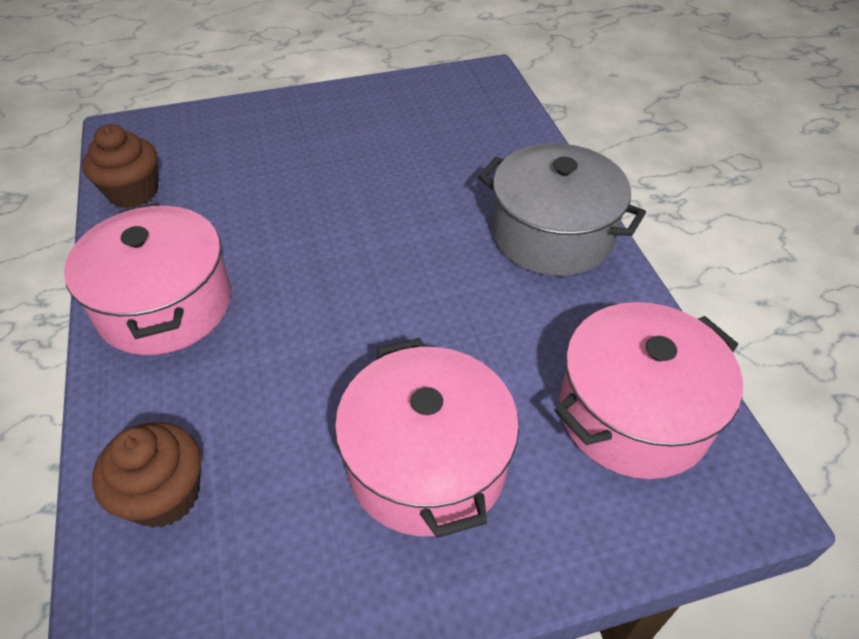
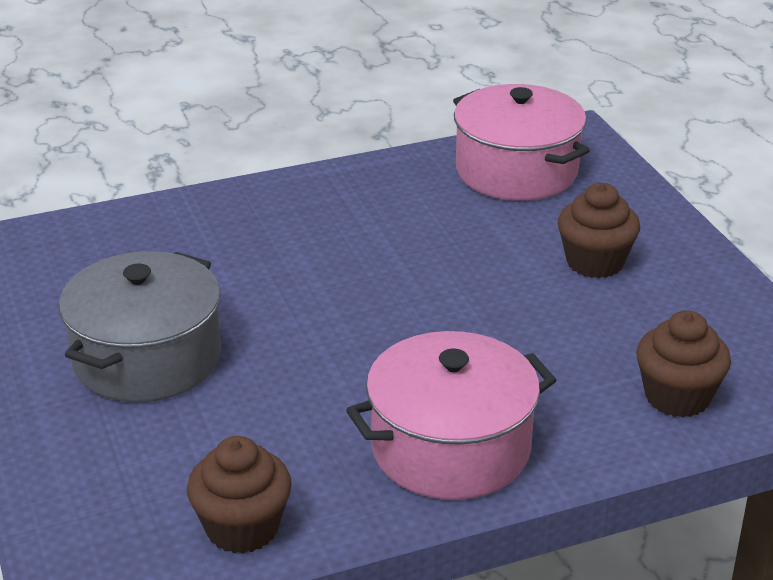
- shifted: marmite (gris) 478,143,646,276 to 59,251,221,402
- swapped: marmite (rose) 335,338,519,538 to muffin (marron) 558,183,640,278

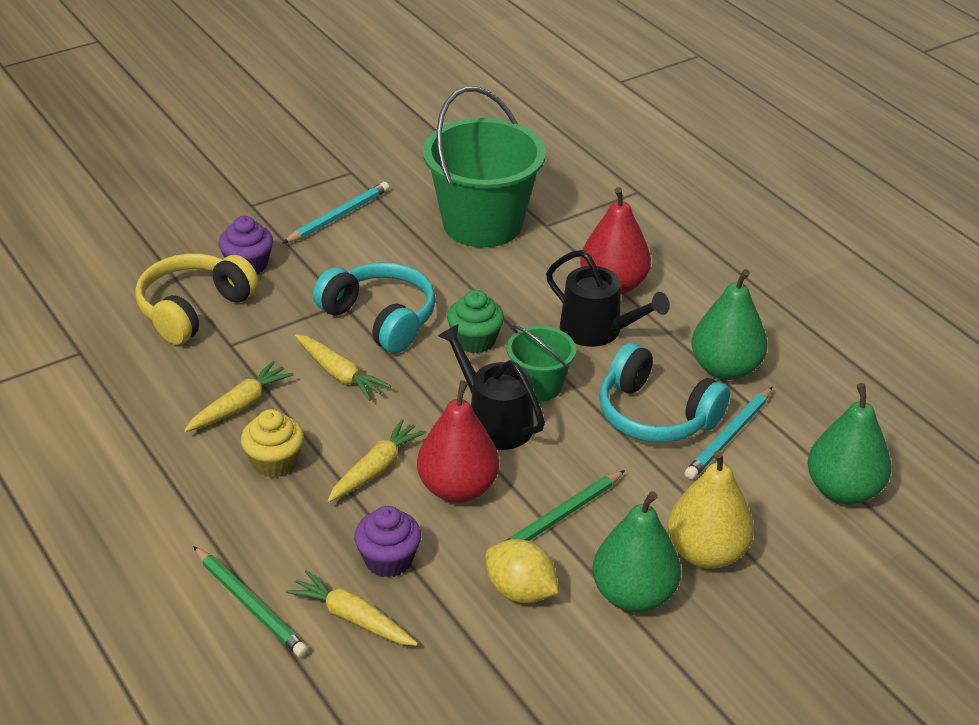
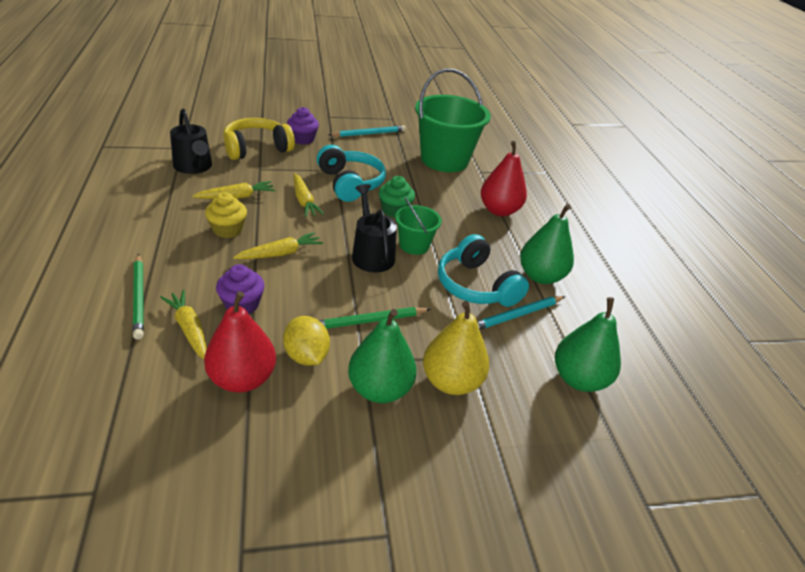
- shifted: arrosoir (noir) 546,250,670,347 to 170,109,212,174
- shifted: poire (rouge) 417,380,499,503 to 204,291,276,393

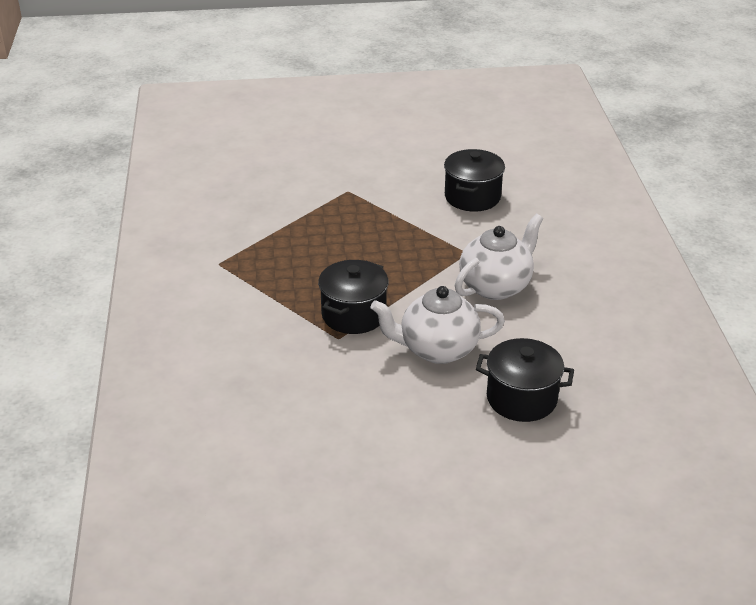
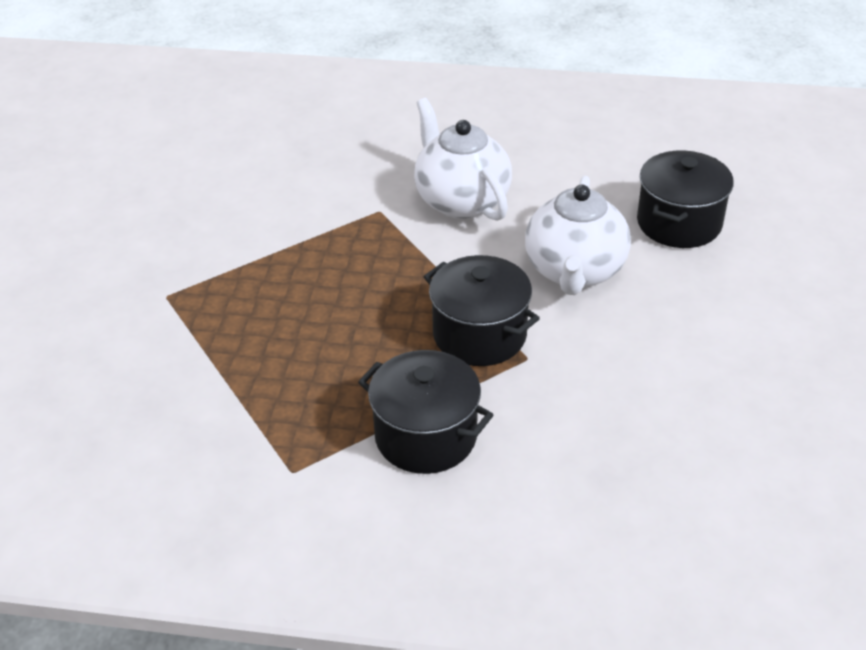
- shifted: marmite (noir) 444,149,505,212 to 358,350,493,474

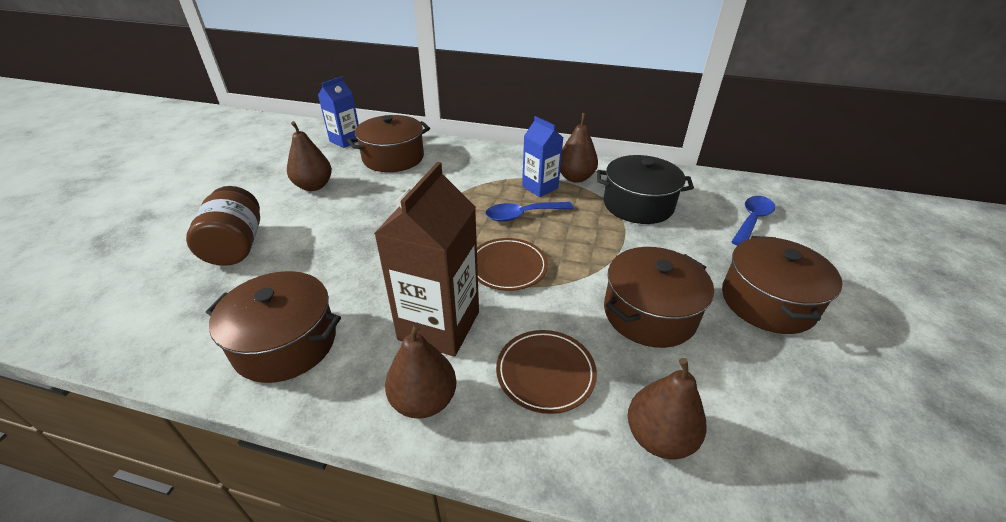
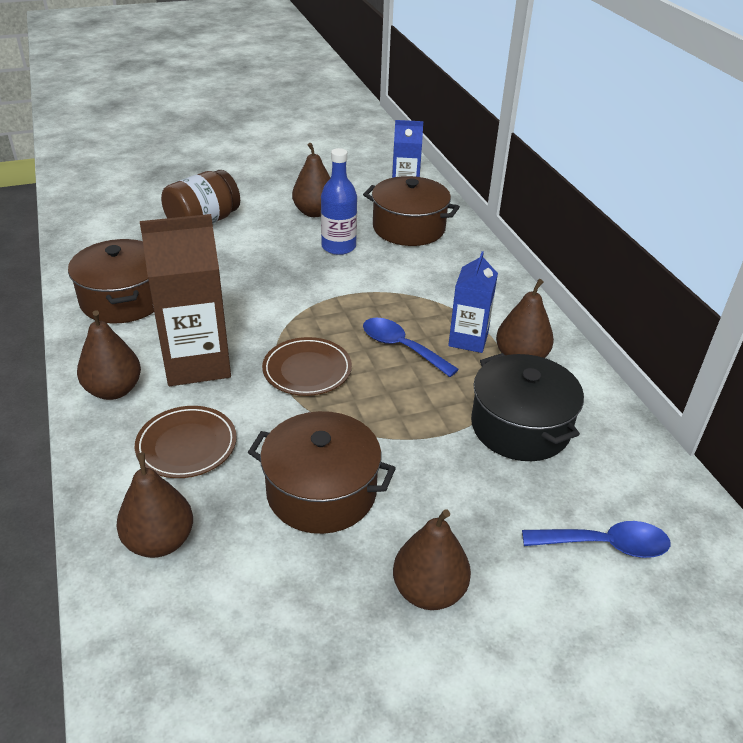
- new: bouteille (bleu) 321,148,357,255
- swapped: marmite (marron) 722,236,843,334 to poire (marron) 393,509,471,610

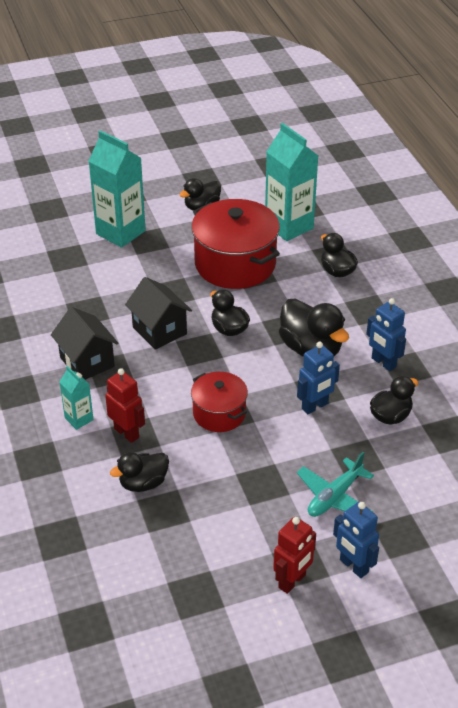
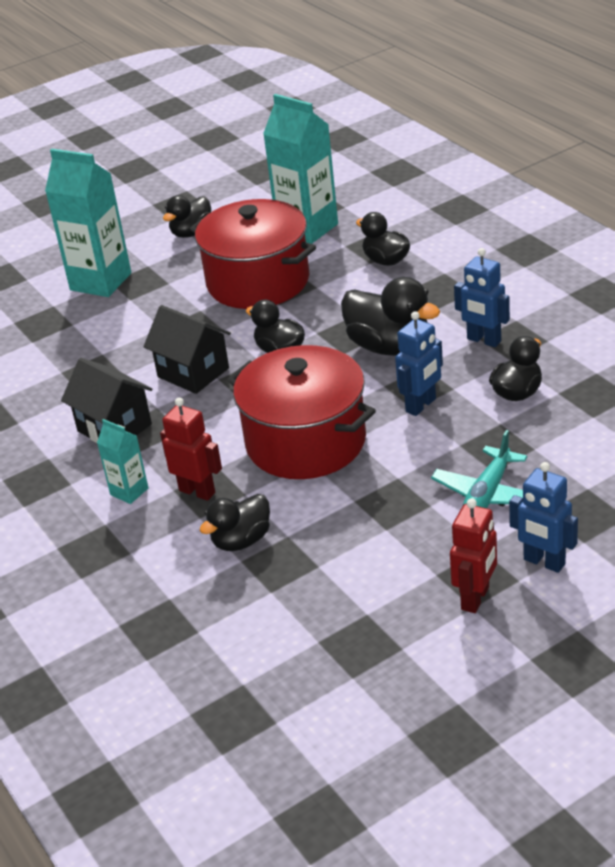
- scaled: marmite (rouge) 191,372,248,432 = 227,345,376,479 x1.76

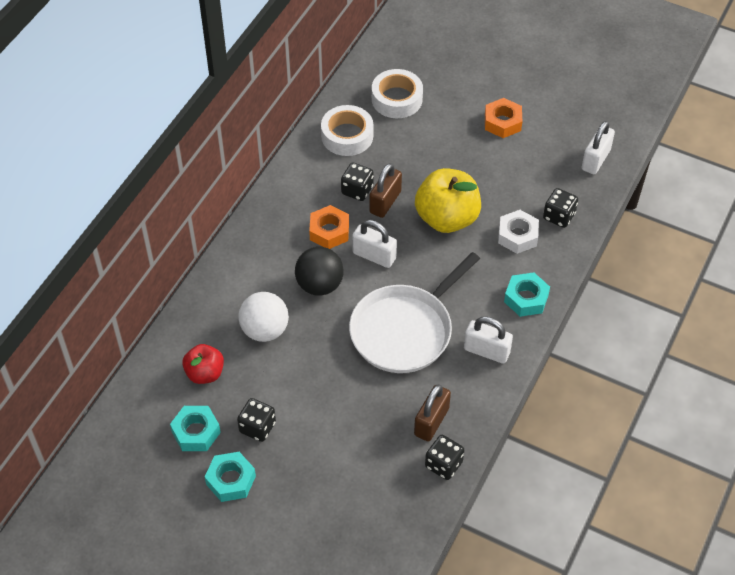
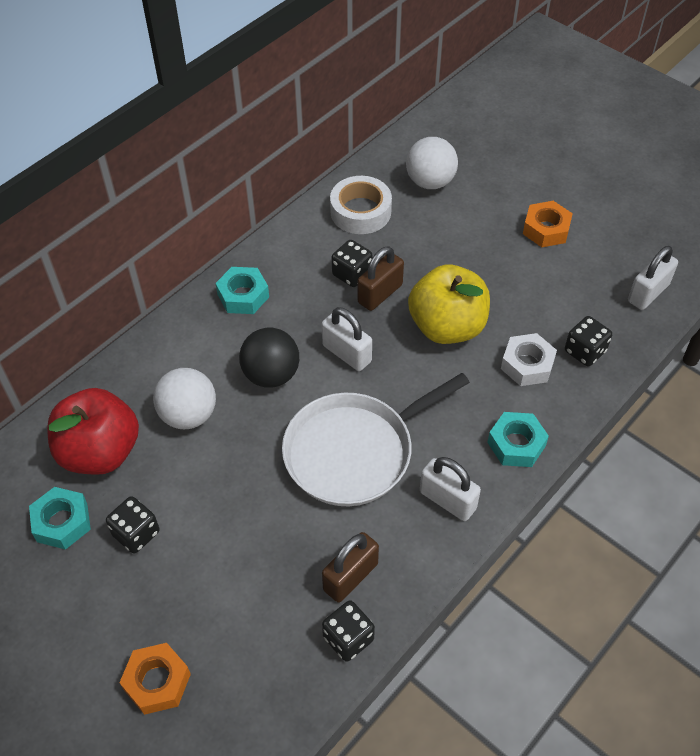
- scaled: pomme (rouge) 182,344,224,384 = 47,388,139,475 x1.74
- shifted: écrou (orange) 309,205,349,249 to 119,643,191,715
- shifted: écrou (turquoise) 205,452,256,502 to 216,267,269,314
- swapped: ruban adhésif (blanc) 372,69,423,118 to balle (blanc) 406,137,458,189

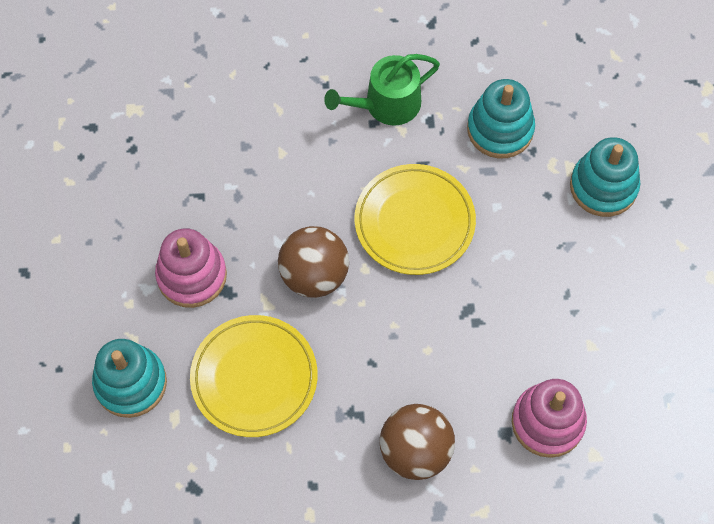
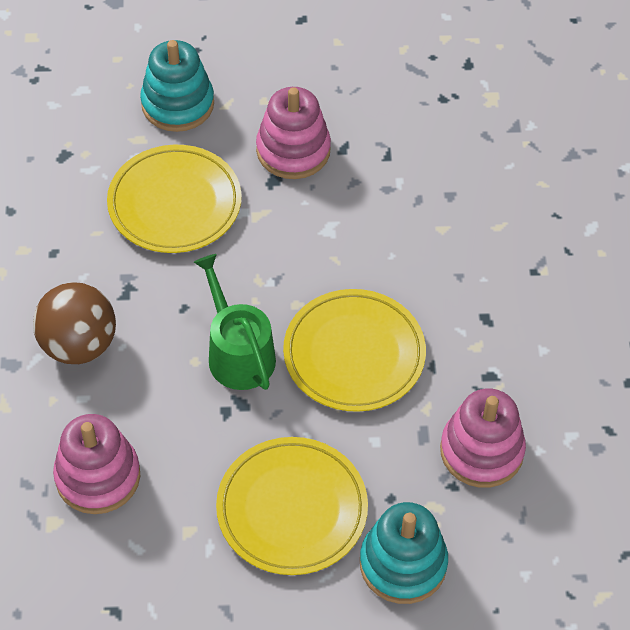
- shifted: arrosoir (vert) 324,54,440,126 to 194,254,276,390
- new: assiette (jaune) 216,437,368,575
- repainted: jouet à empiler (turquoise) 467,79,535,158 to jouet à empiler (rose) 440,388,526,488
- gone: balle (marron) 278,226,349,298

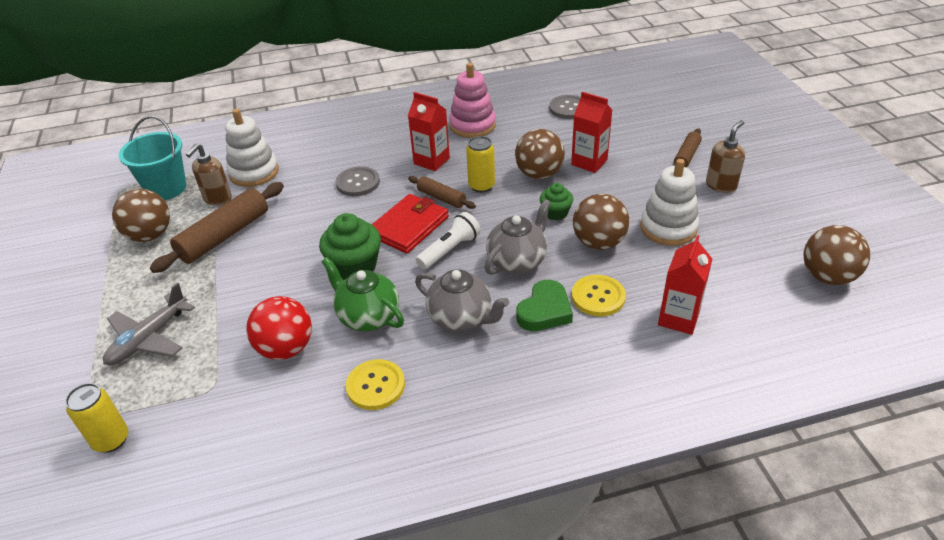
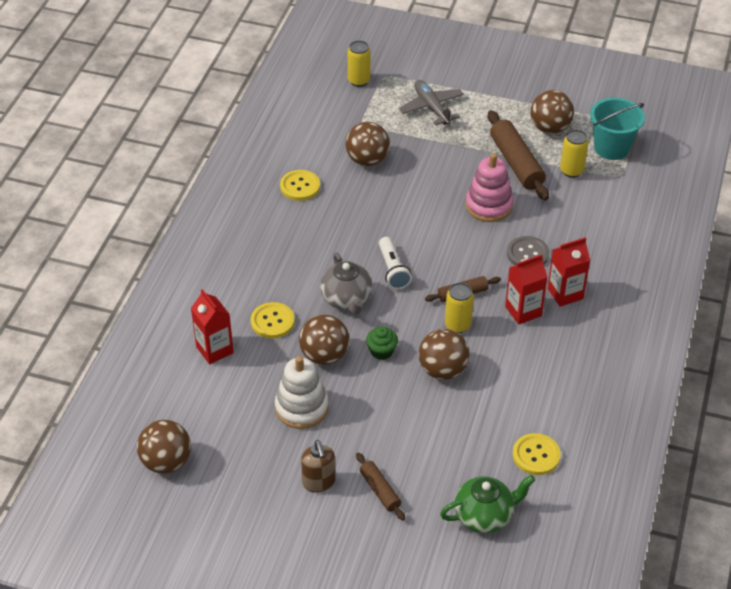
- repainted: balle (rouge) 246,296,312,360 to balle (marron) 346,122,390,166
- shifted: théière (vert) 321,257,404,331 to 440,475,535,533
- shifted: jouet à empiler (rose) 449,63,496,138 to 466,153,514,222
- repainted: bouton (gris) 549,95,581,119 to bouton (jaune) 512,433,561,475
- shifted: brique de lait (rouge) 571,92,613,173 to 548,237,590,307
- swapped: distributeur de savon (marron) 186,143,232,206 to canette (jaune) 560,130,588,178
- gone: jouet à empiler (blanc) 225,109,279,187
- gone: muffin (vert) 319,213,381,280
- gone: portefeuille (rouge) 372,194,449,254
- gone: théière (gris) 415,269,509,331
- gone: cœur (vert) 516,280,573,331

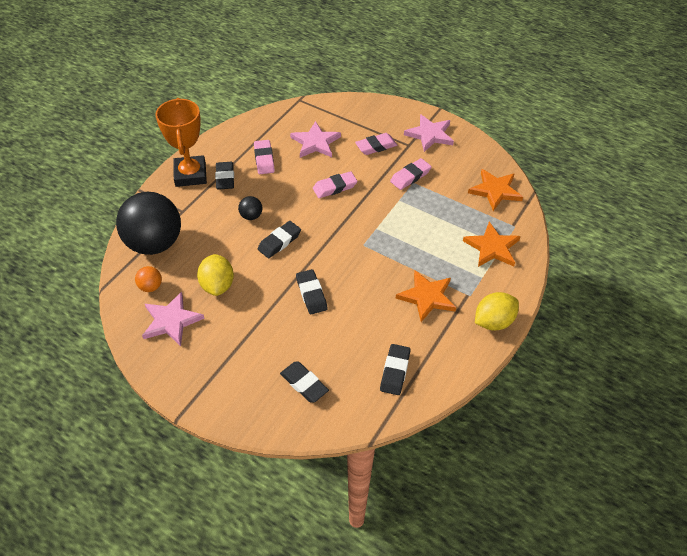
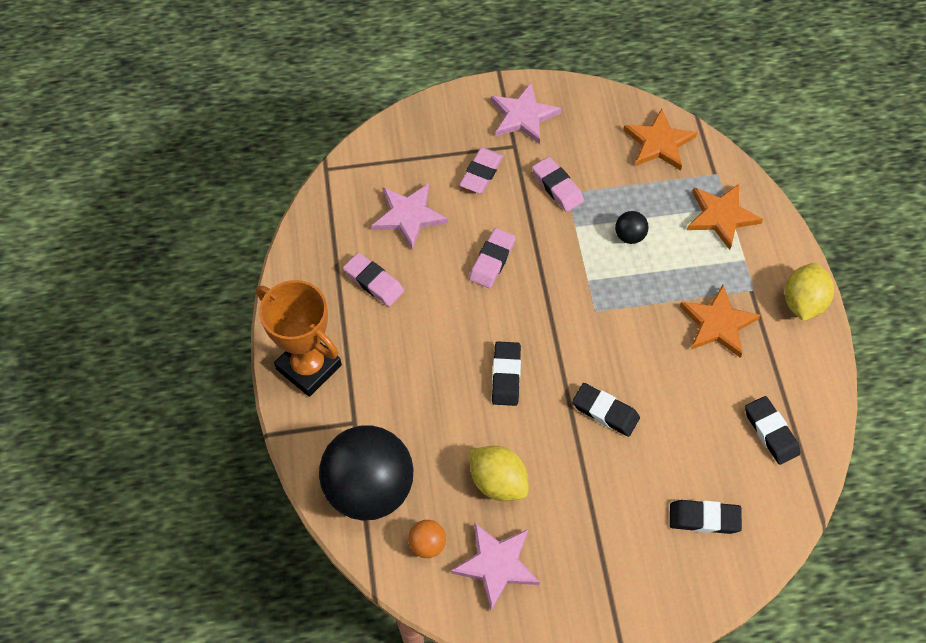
- rotated: gomme (rose) 390,158,432,190 = 532,157,584,212 45 degrees counterclockwise
- shifted: balle (noir) 238,196,262,220 to 615,211,649,244
- gone: gomme (noir) 215,162,234,190

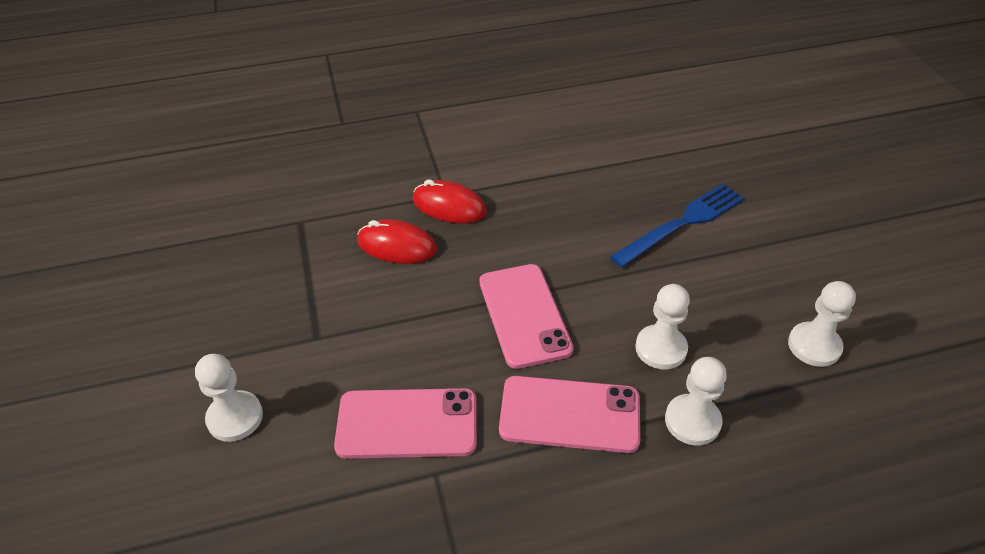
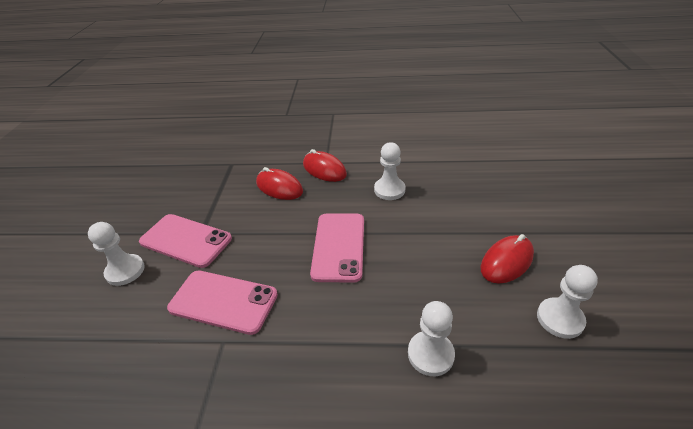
- shifted: téléphone (rose) 499,376,640,453 to 139,214,232,268
- shifted: pion (blanc) 635,284,690,369 to 374,142,405,200
- new: souris (rouge) 480,234,534,283
- gone: fourchette (bleu) 610,184,744,267

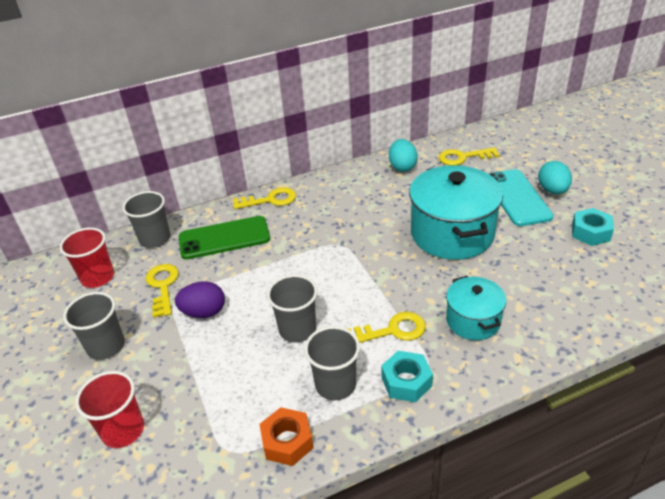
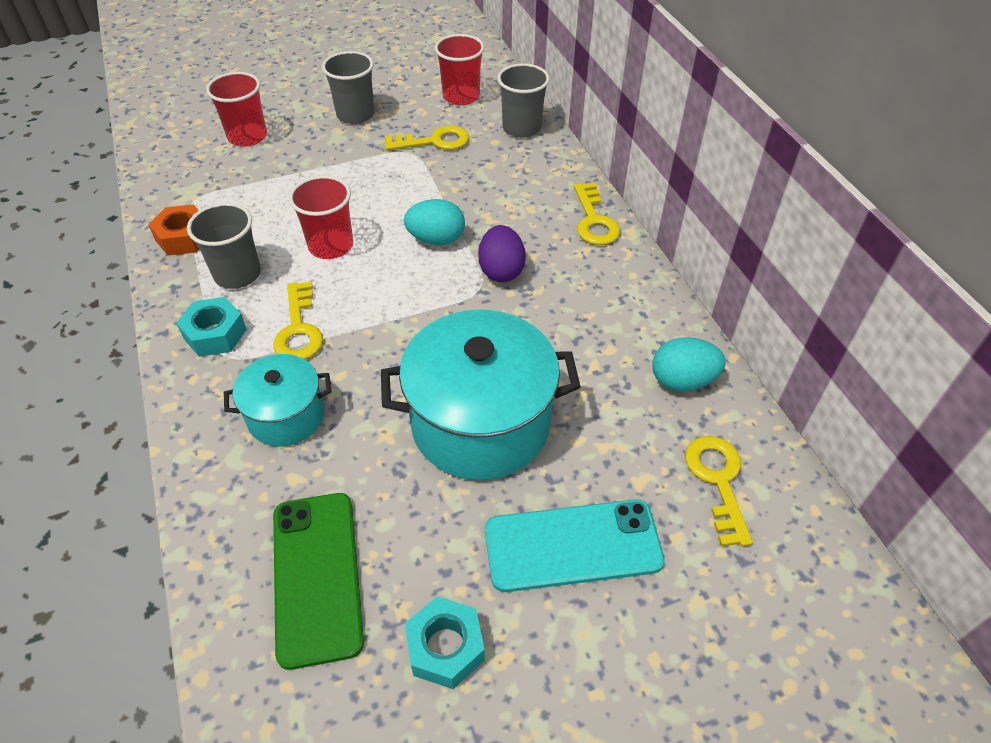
- shifted: téléphone (vert) 179,216,270,259 to 273,493,364,670
- repainted: gobelet (gris) 267,275,318,342 to gobelet (rouge) 289,175,353,259
- shifted: œuf (turquoise) 538,161,572,194 to 404,199,465,245
- shifted: œuf (violet) 175,281,225,318 to 478,225,526,282

